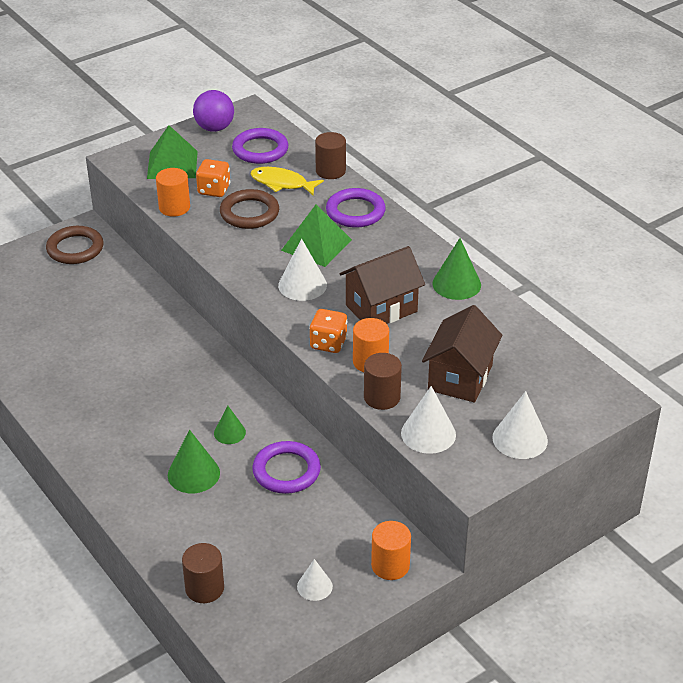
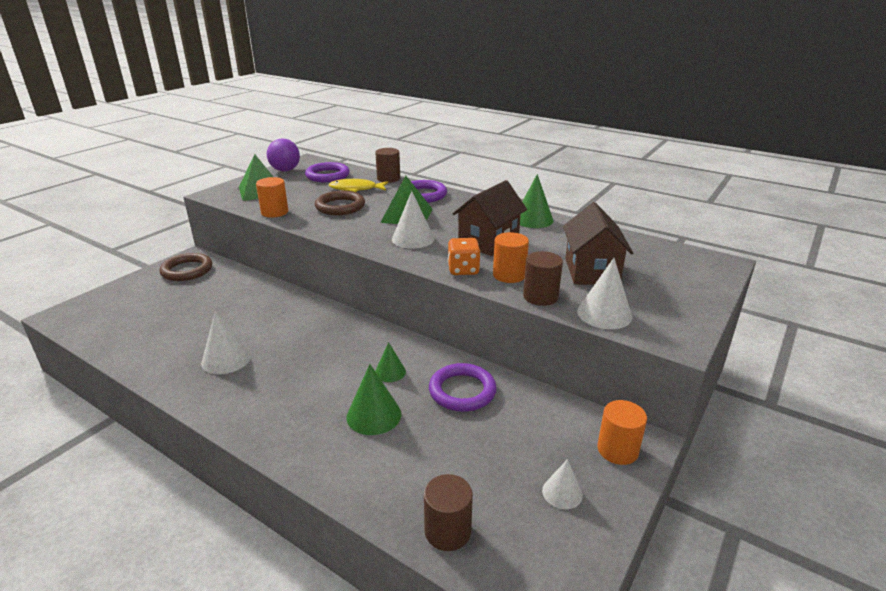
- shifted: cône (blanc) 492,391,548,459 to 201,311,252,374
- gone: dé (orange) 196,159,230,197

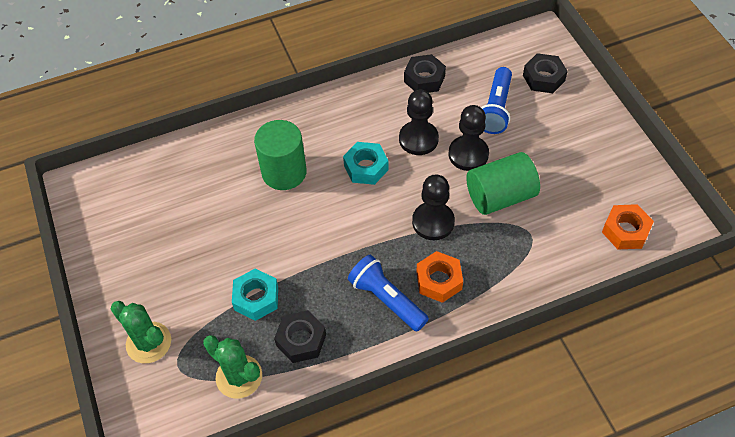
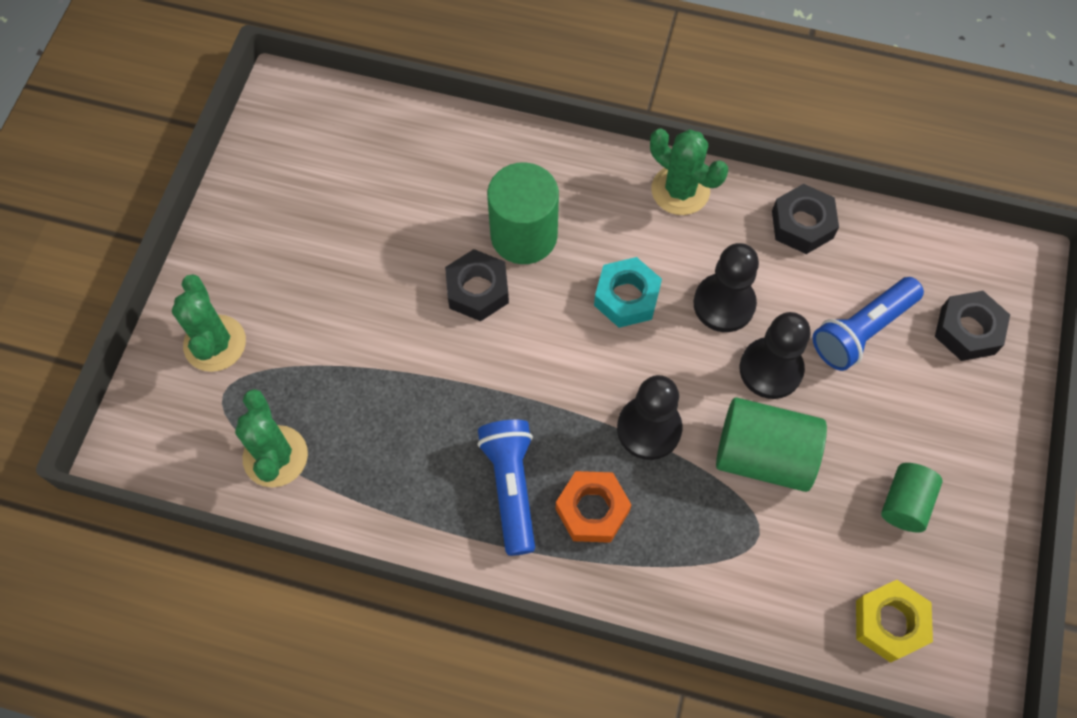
- shifted: écrou (noir) 274,310,326,363 to 445,249,509,321
- new: cactus (vert) 650,128,728,215
- repainted: écrou (orange) 602,204,654,249 to écrou (jaune) 856,580,933,663
- new: cylindre (vert) 881,463,943,533
- gone: écrou (turquoise) 232,268,278,321

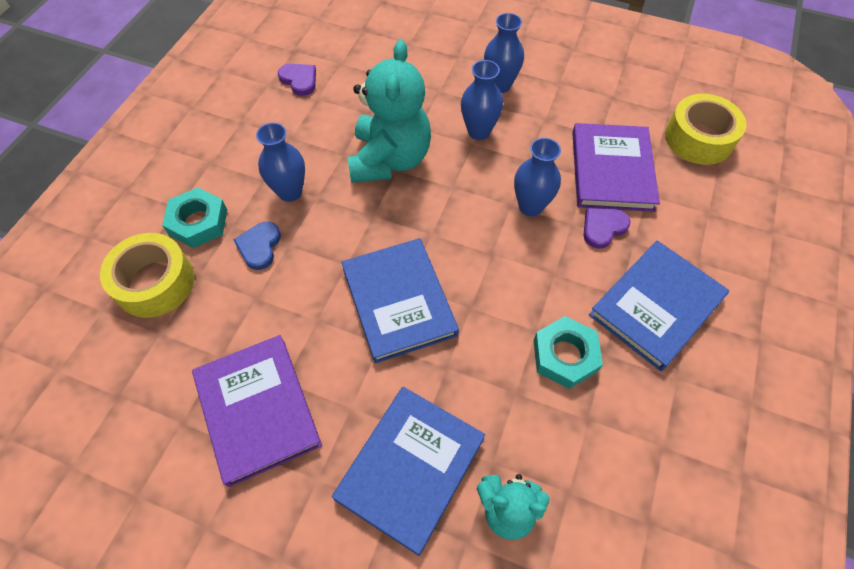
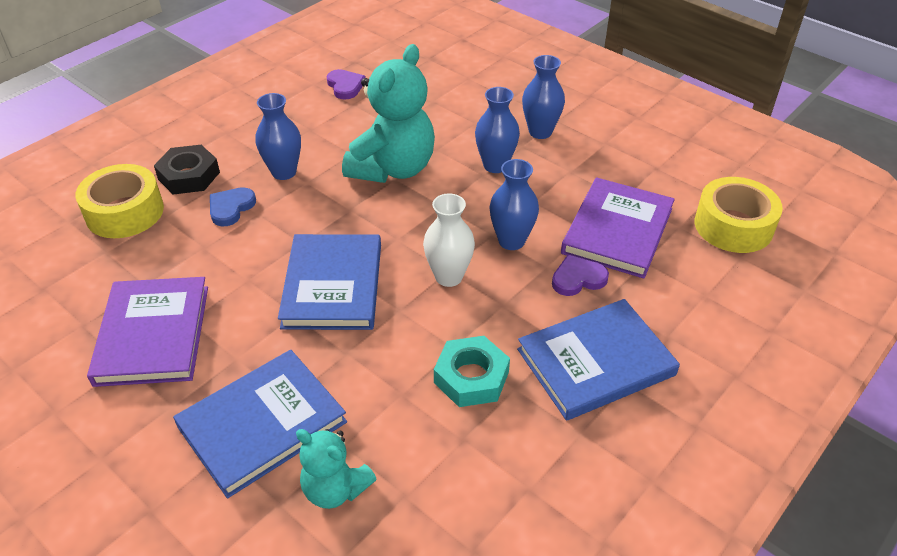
- repainted: écrou (turquoise) 162,187,227,248 to écrou (noir) 154,145,220,194
- new: vase (blanc) 423,193,475,287

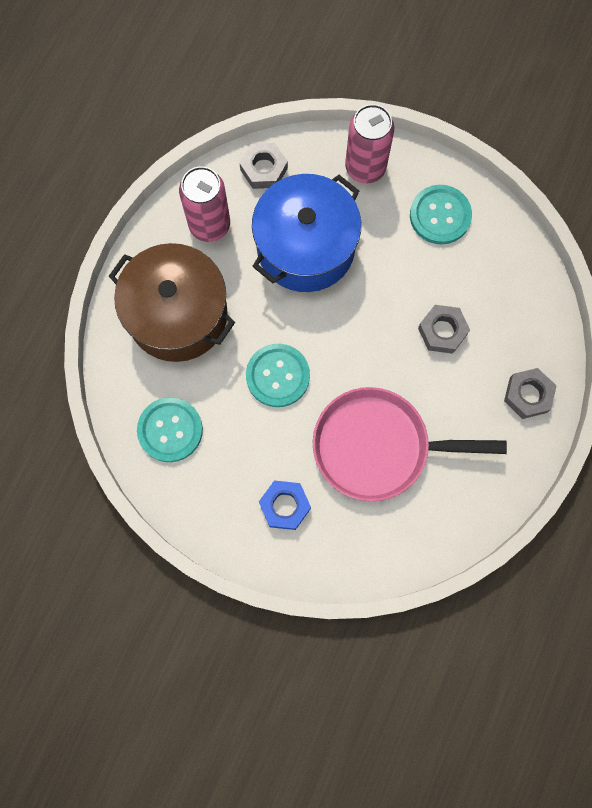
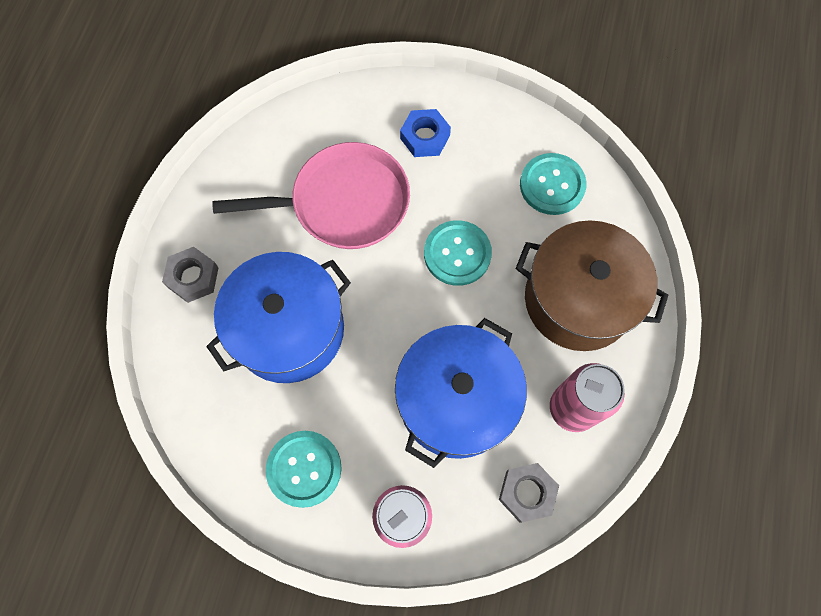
- swapped: écrou (gris) 418,305,470,354 to marmite (bleu) 206,252,351,383

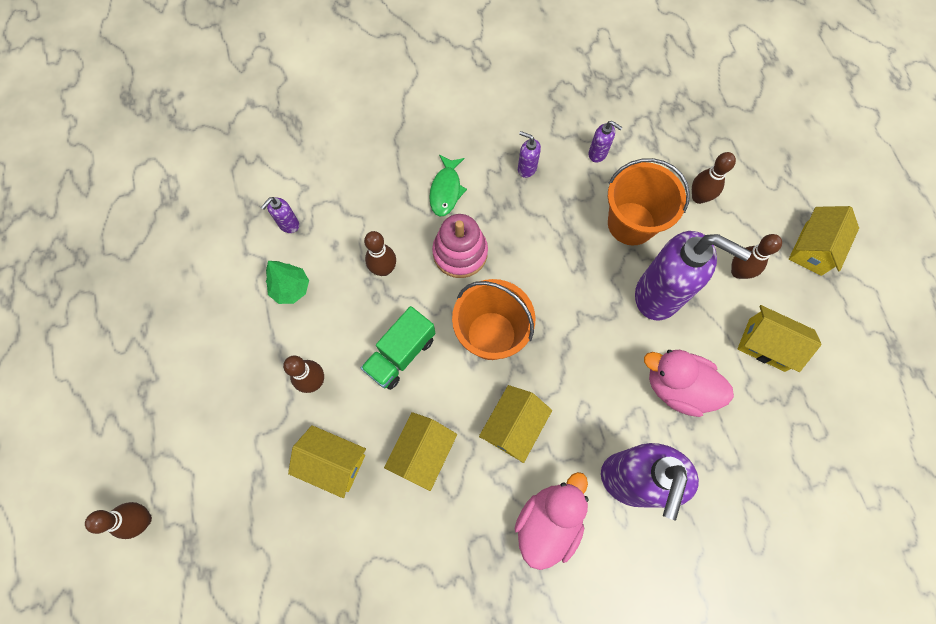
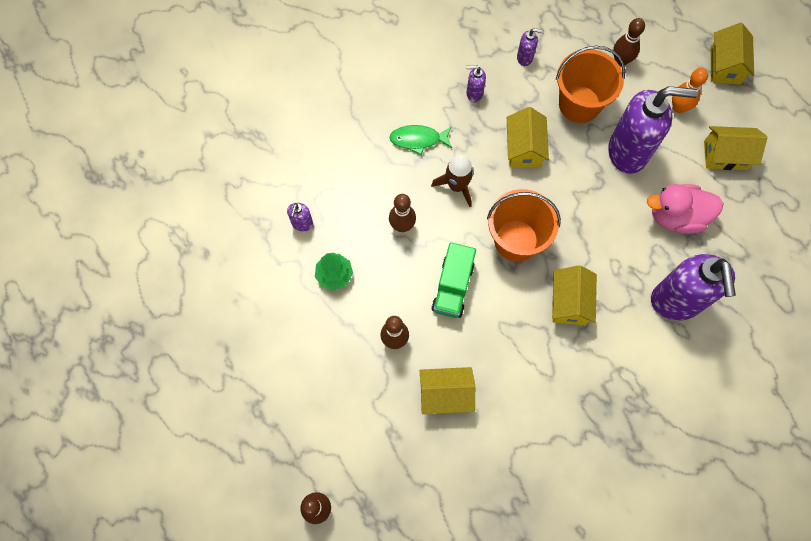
- rotated: poisson (vert) 429,155,467,216 = 389,125,452,155 105 degrees clockwise
- swapped: jouet à empiler (rose) 432,214,488,278 to fusée (marron) 431,155,474,207
- shifted: maison (jaune) 384,412,457,491 to 507,107,549,167
- repainted: quille (marron) 731,234,782,279 to quille (orange) 672,68,708,113
- gone: canard (rose) 514,472,589,570

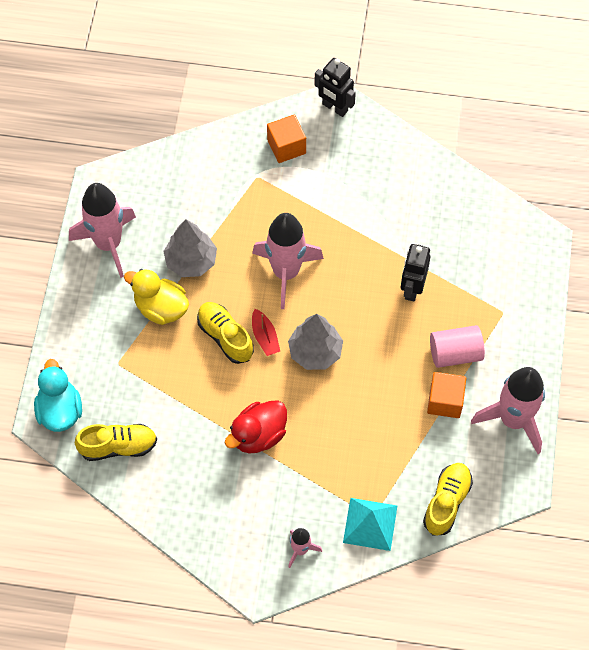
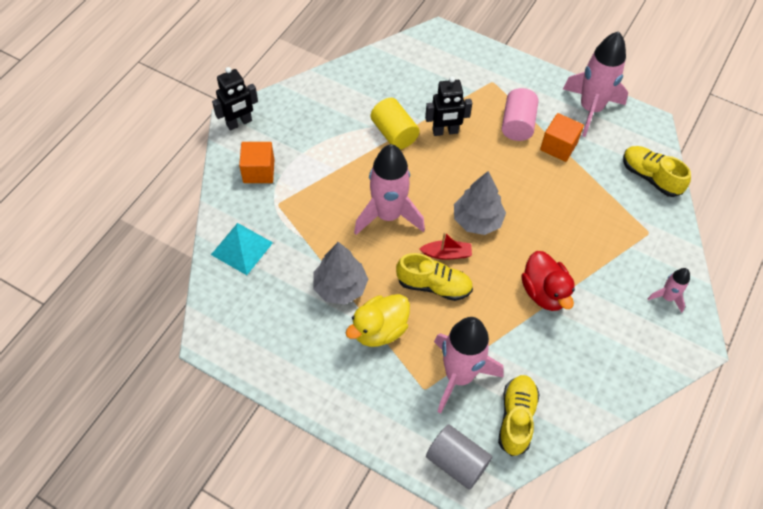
- shifted: pyramide (turquoise) 343,498,397,551 to 211,223,273,275
- new: cylindre (jaune) 371,98,420,150
- rotated: chaussure (jaune) 197,302,254,364 = 396,253,473,301 150 degrees counterclockwise
- rotated: robot (noir) 401,244,430,302 = 425,76,472,136 45 degrees counterclockwise
- swapped: canard (turquoise) 34,359,82,432 to cylindre (gris) 426,424,492,490
- shifted: fusée (rose) 69,183,136,278 to 434,317,504,414

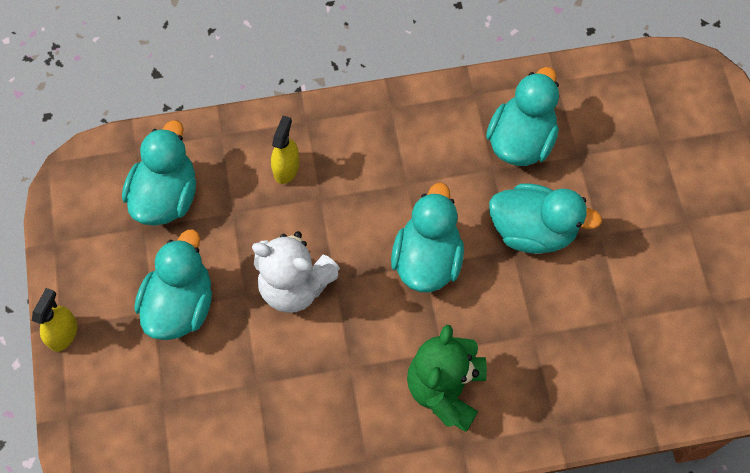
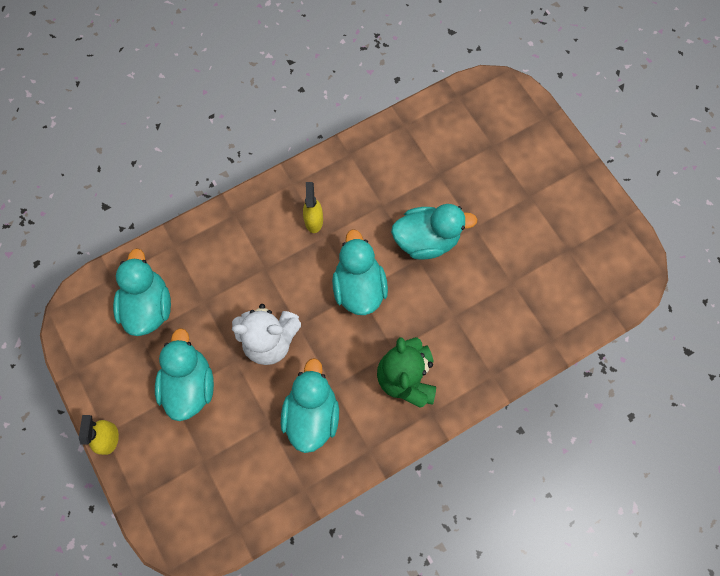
- shifted: canard (turquoise) 486,67,559,166 to 281,358,339,453
- shifted: vaporisateur (jaune) 271,116,299,184 to 303,182,323,233

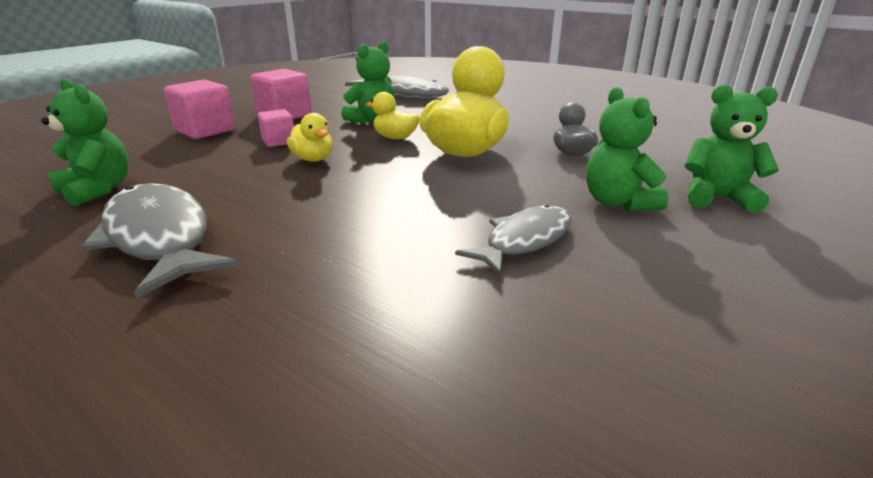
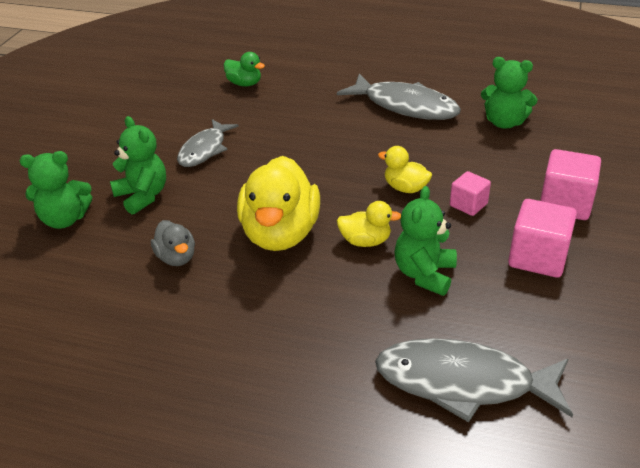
- new: canard (vert) 224,52,265,87

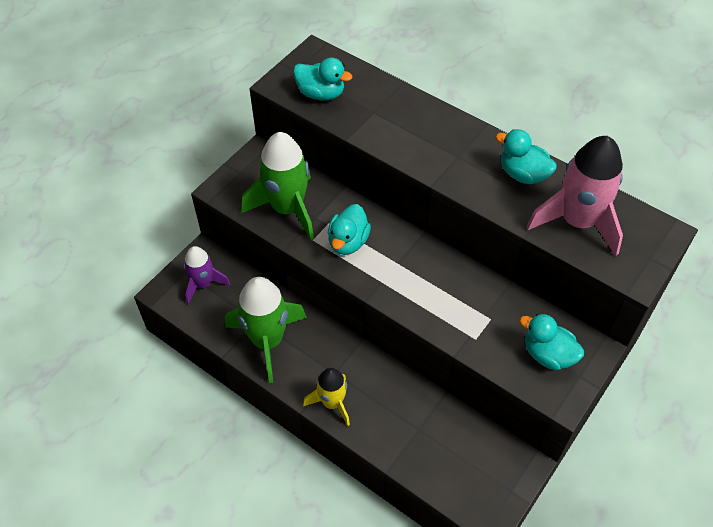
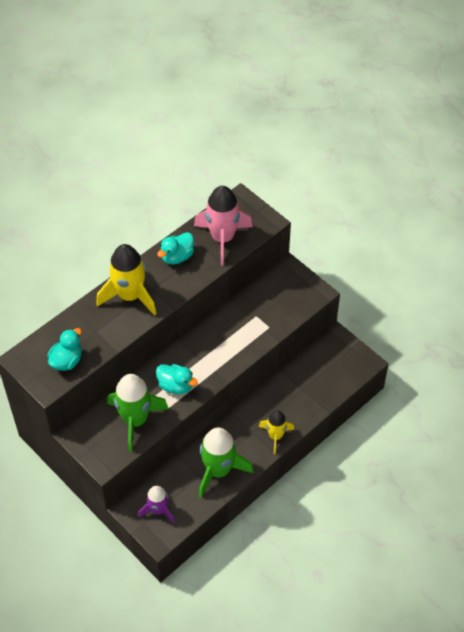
- new: fusée (jaune) 96,244,157,316
- gone: canard (turquoise) 519,314,584,370

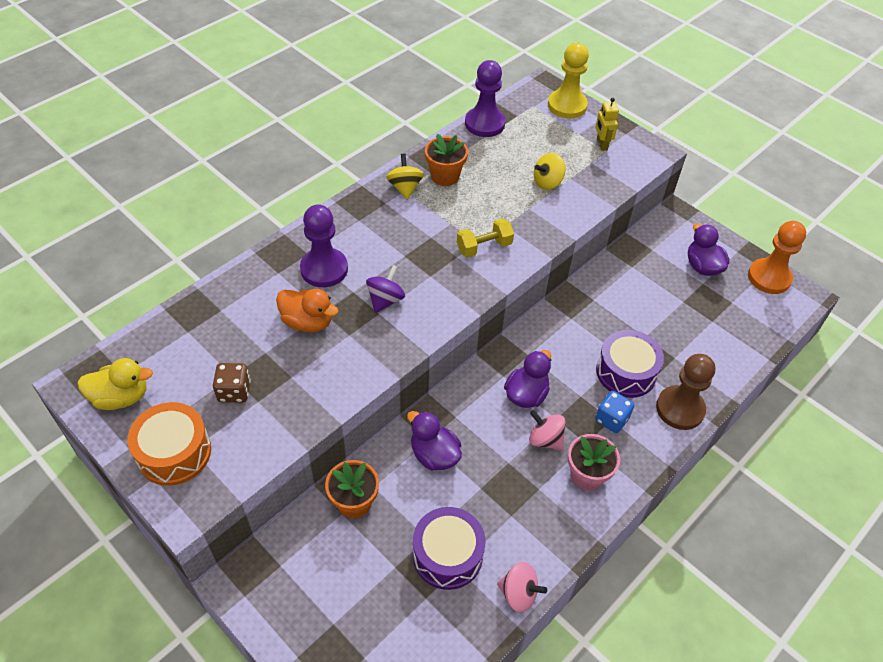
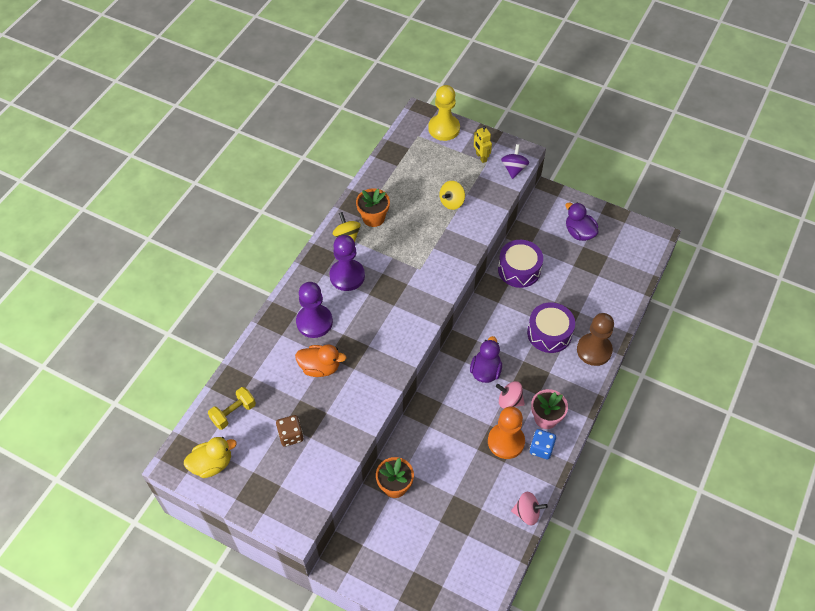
- shifted: haltère (jaune) 457,219,514,257 to 208,387,256,430
- shifted: pion (violet) 465,60,506,137 to 329,235,365,291
- shifted: pion (orange) 748,221,806,294 to 488,406,525,459
- shifted: tambour (violet) 413,507,485,590 to 498,240,543,288
- shifted: toupie (violet) 366,265,405,313 to 501,144,529,179
- shifted: dé (bleu) 595,391,634,433 to 530,429,556,459
- gone: tambour (orange) 127,402,211,486
- gone: canard (violet) 407,411,462,470

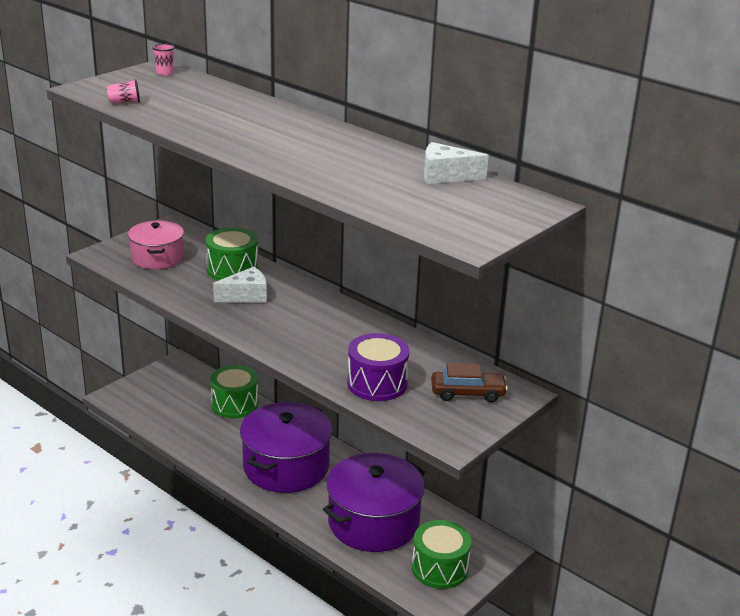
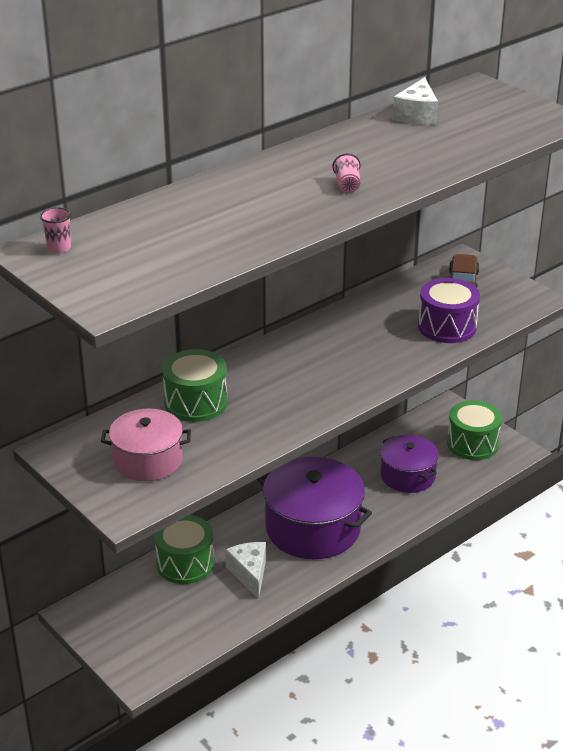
- shifted: fromage (blanc) 213,267,267,303 to 225,542,266,599
- shifted: gobelet (rose) 107,79,140,104 to 332,154,360,193
- scaled: marmite (violet) 323,453,425,552 = 380,435,439,493 x0.61

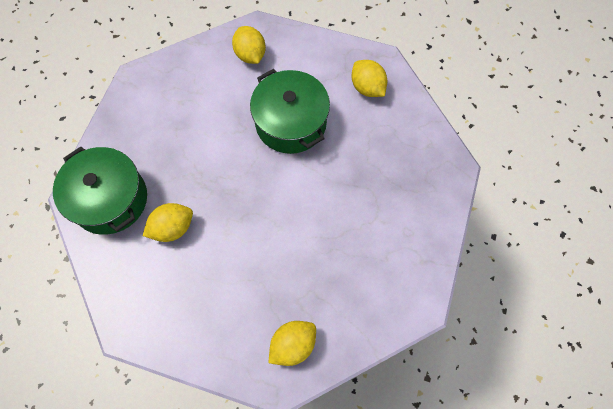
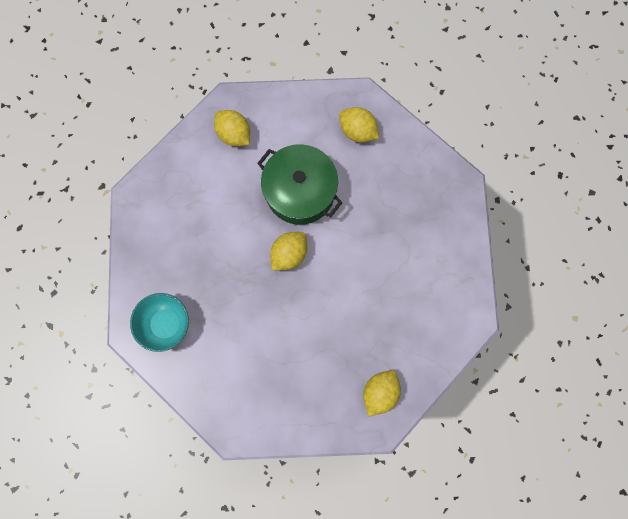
- swapped: marmite (vert) 53,147,147,235 to bol (turquoise) 130,293,189,352
- shifted: citron (jaune) 143,203,193,242 to 270,232,307,271

